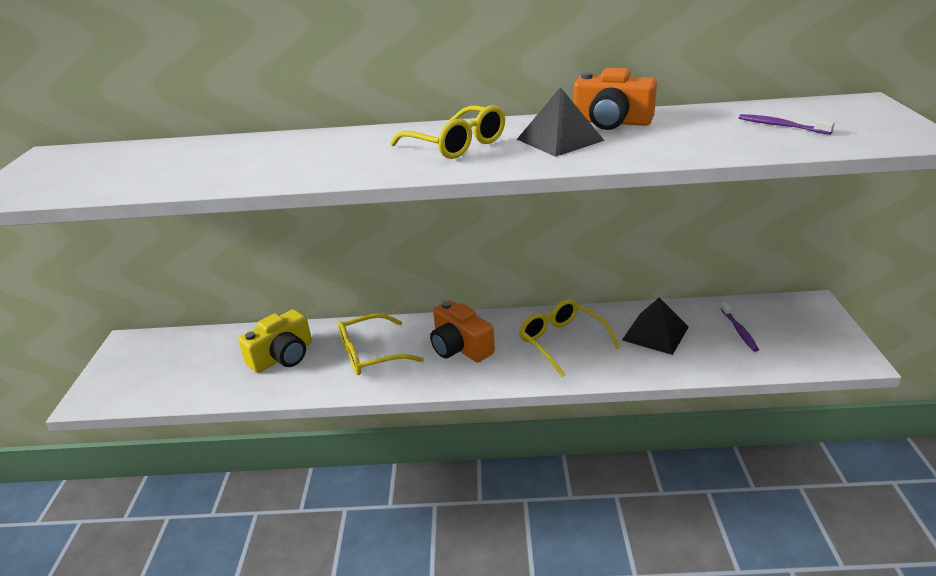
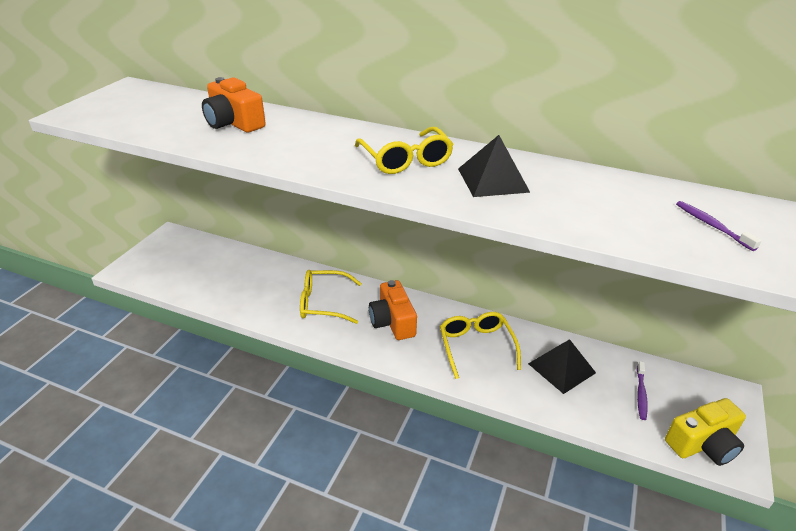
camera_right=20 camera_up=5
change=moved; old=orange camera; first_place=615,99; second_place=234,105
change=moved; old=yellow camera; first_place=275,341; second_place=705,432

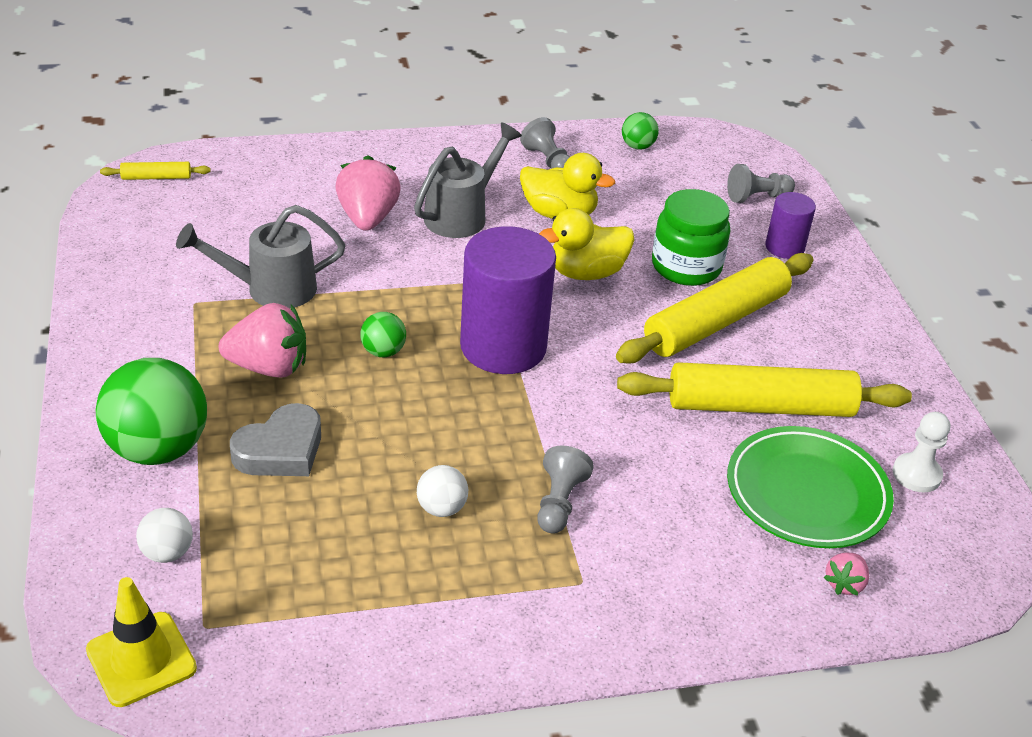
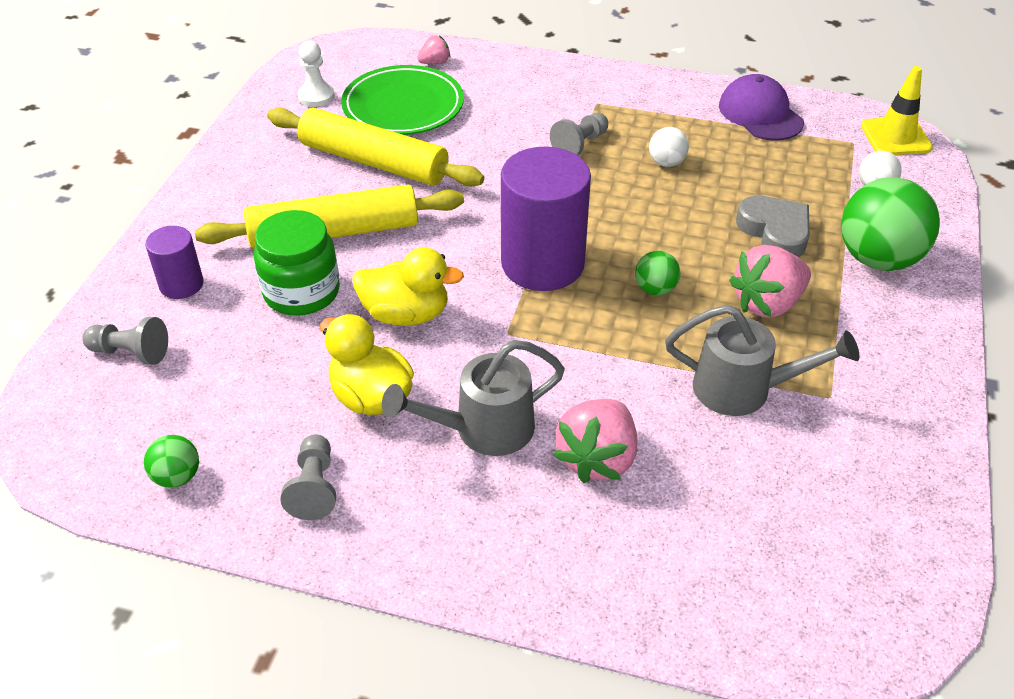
camera_right=-150 camera_up=5
change=added; new=purple cap; second_place=761,107
change=turned; old=pink strawberry; first_place=262,340; second_place=770,281; degrees=-60
change=turned; old=grey heart; first_place=275,439; second_place=773,226; degrees=75
change=removed; old=yellow rolling pin; first_place=155,171

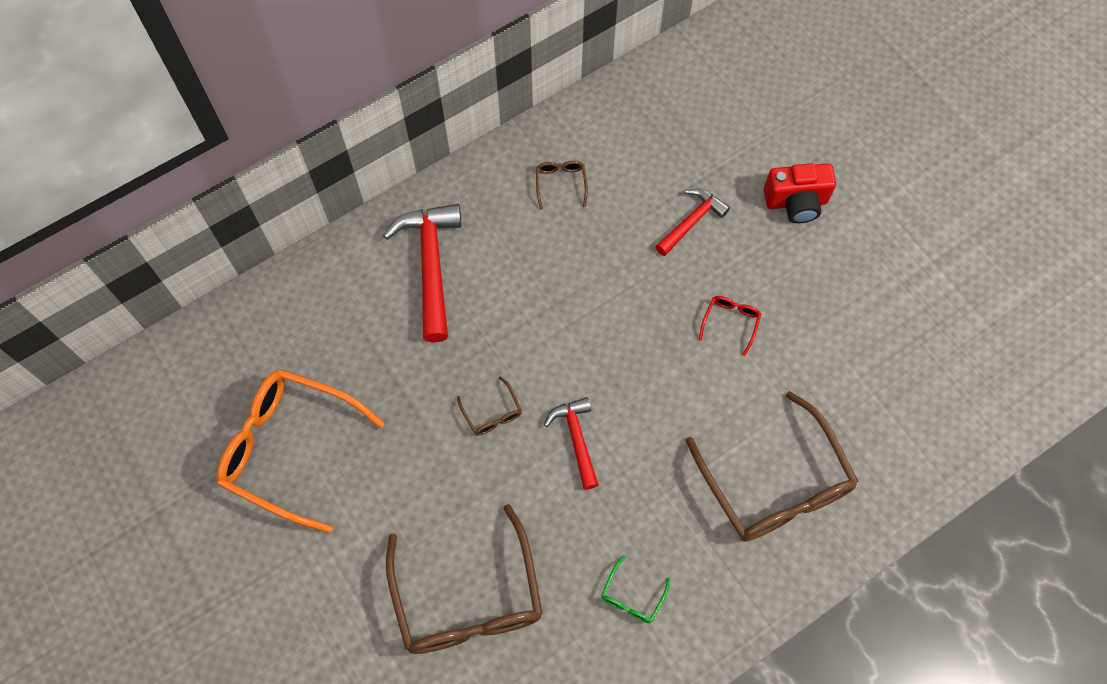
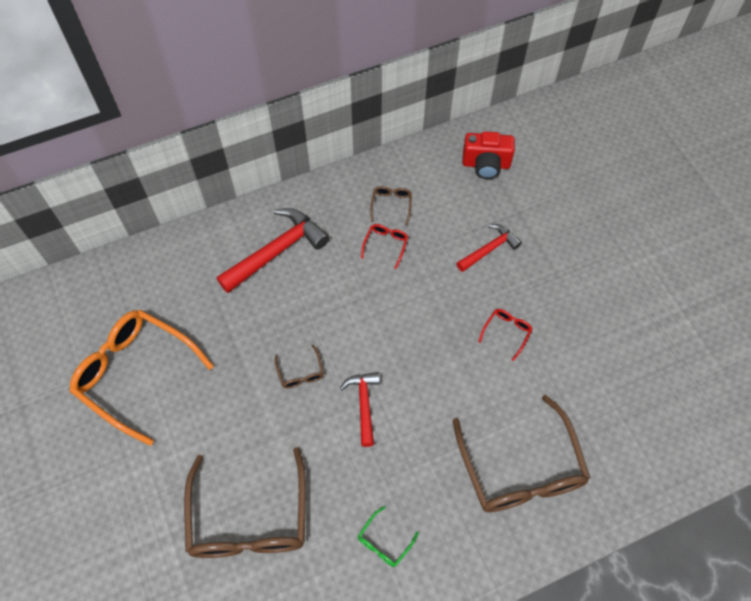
camera_right=10 camera_up=-5
change=turned; old=red hammer; first_place=422,273; second_place=273,250; degrees=45
change=added; new=red glasses; second_place=384,246
change=moved; old=red camera; first_place=800,193; second_place=488,155

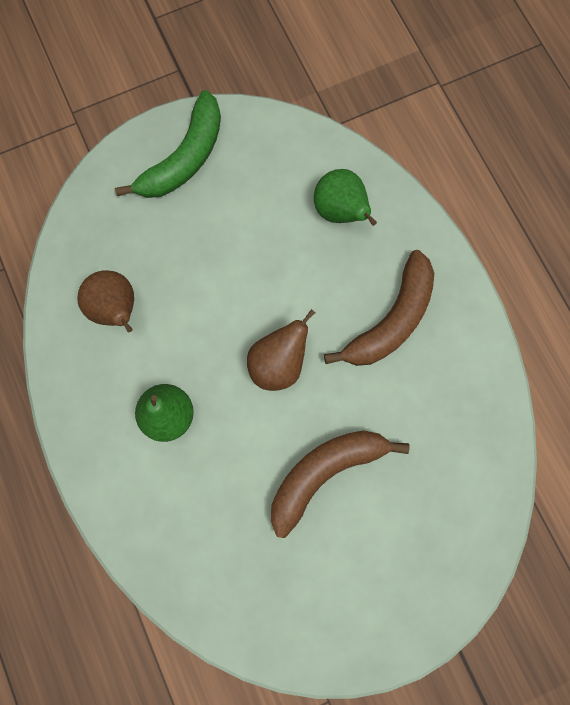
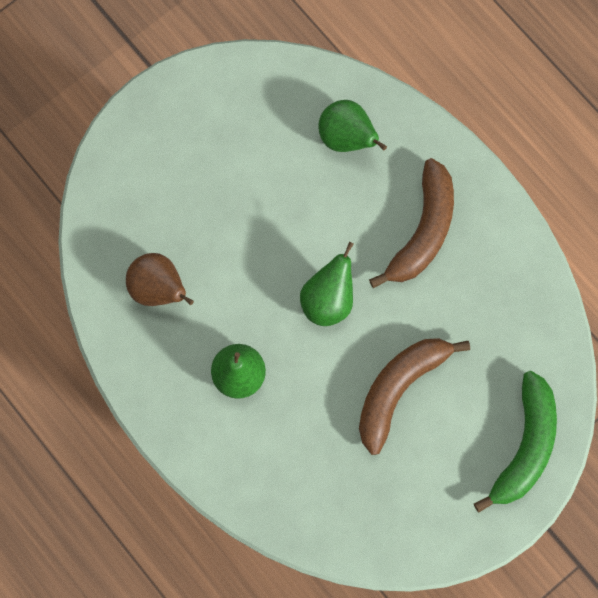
camera_right=-15 camera_up=0
change=recoloured; old=brown pear; new=green pear; first_place=281,350; second_place=327,283
change=moved; old=green banana; first_place=168,144; second_place=515,441

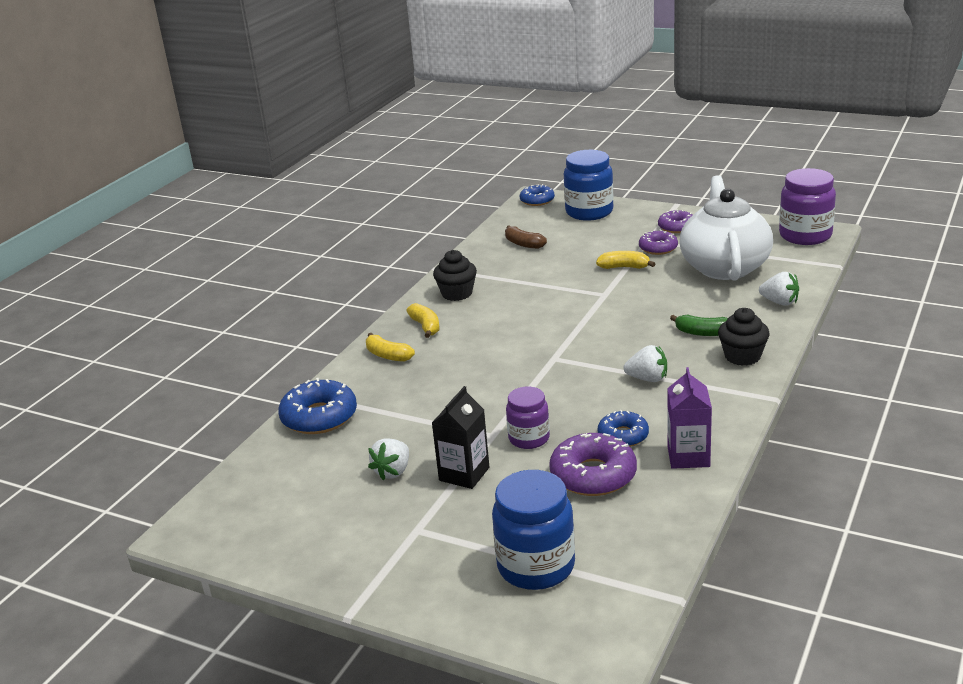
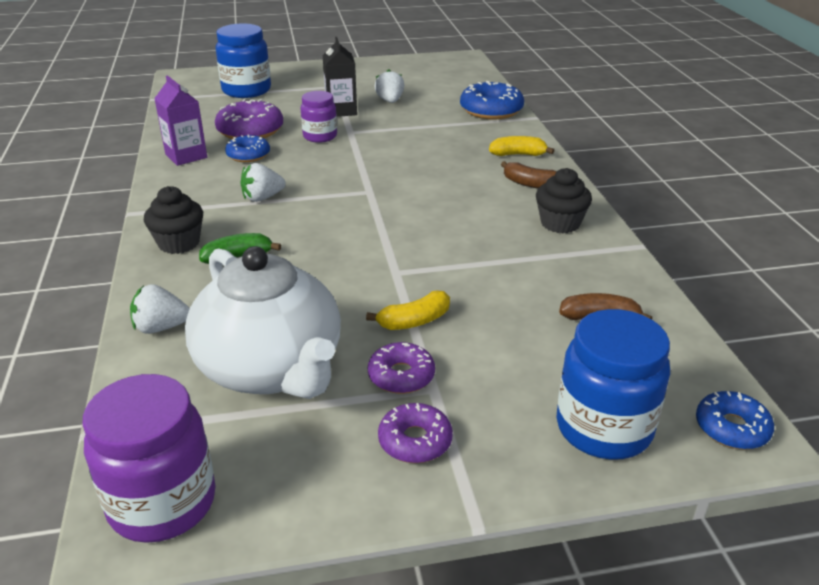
camera_right=140 camera_up=5
change=recoloured; old=yellow banana; new=brown banana; first_place=423,320; second_place=529,174

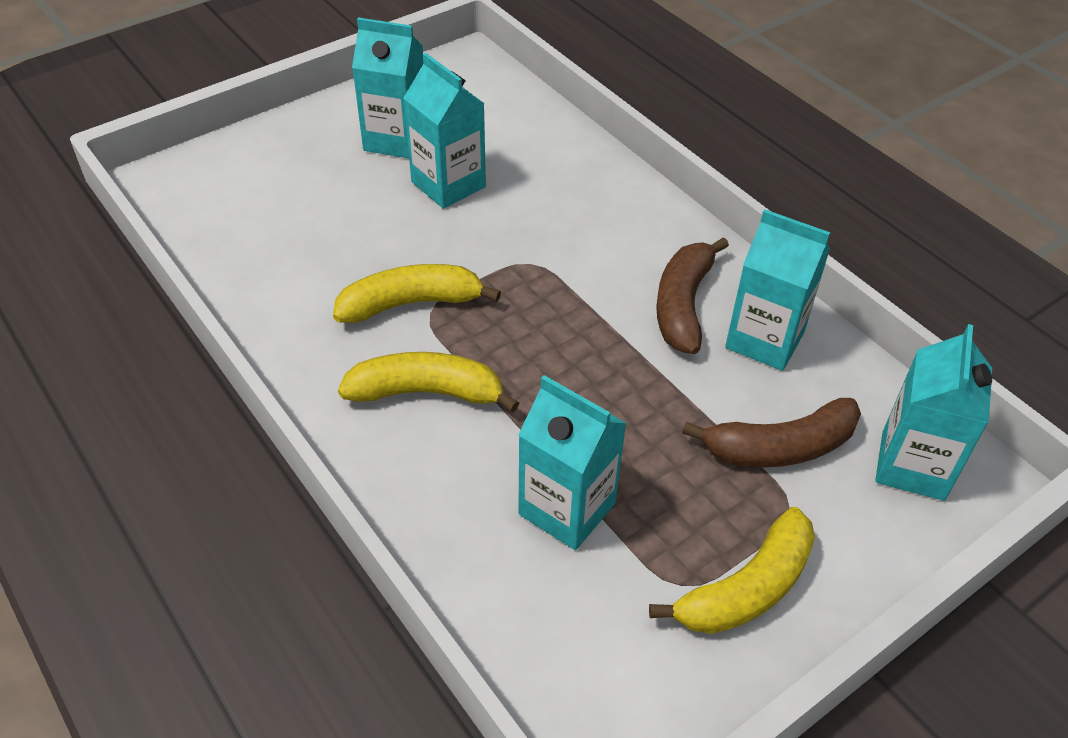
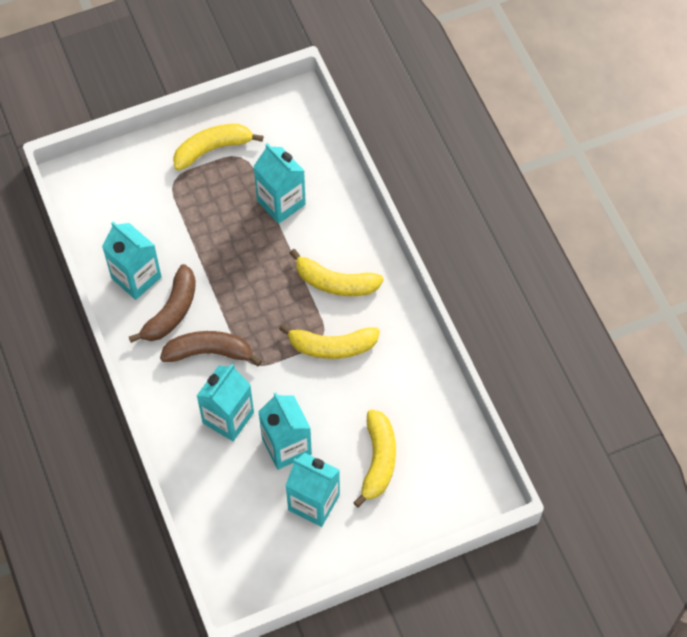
camera_right=-165 camera_up=15
change=moved; old=brown banana; first_place=771,432; second_place=211,348
change=moved; old=turquoise carton; first_place=933,412; second_place=225,402
change=added; new=yellow banana; second_place=374,458

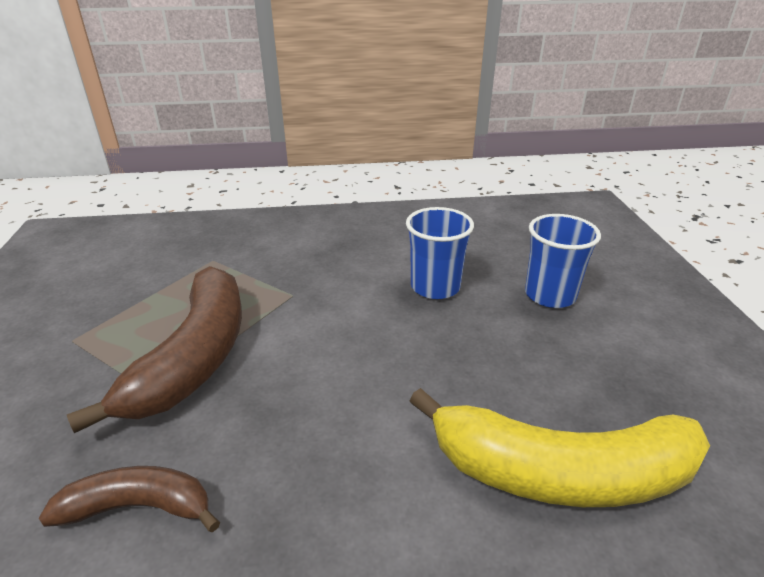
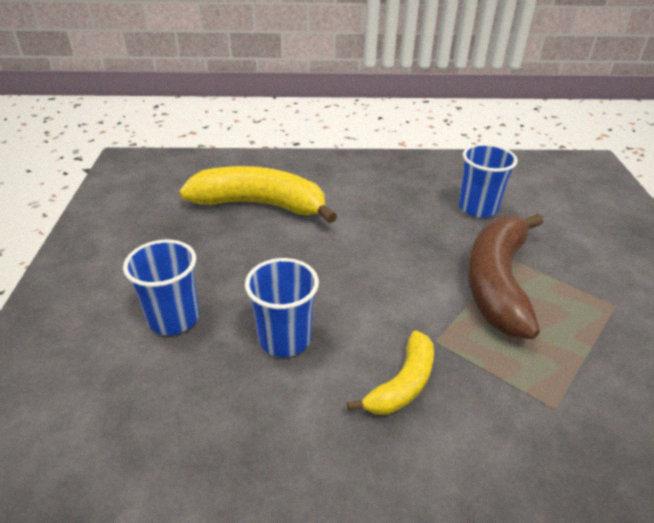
camera_right=-175 camera_up=5
change=added; new=yellow banana; second_place=390,372
change=replaced; old=brown banana; new=blue cup; first_place=129,499; second_place=488,181

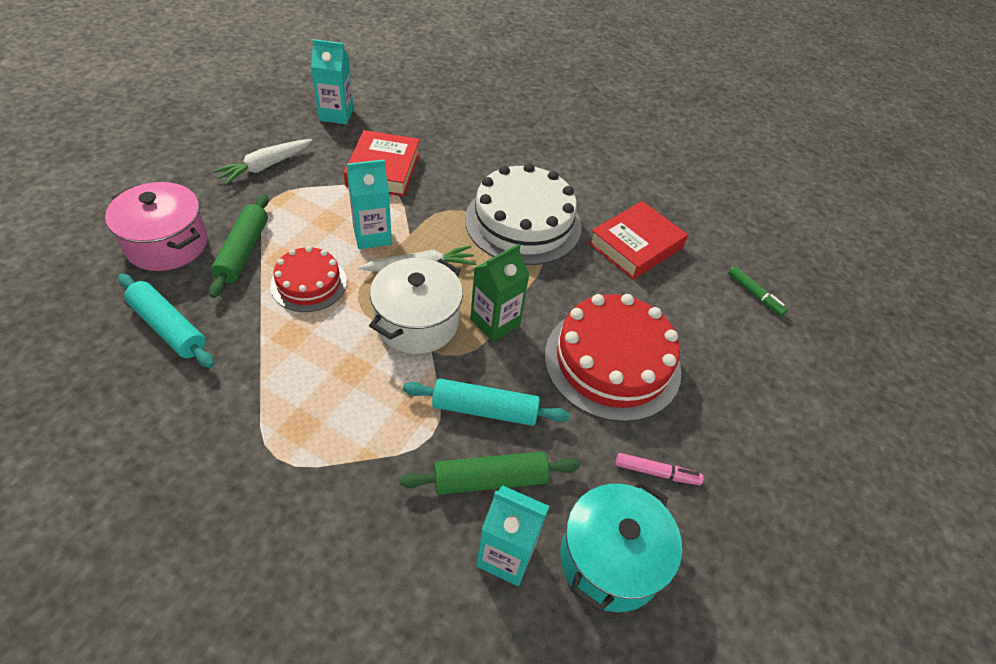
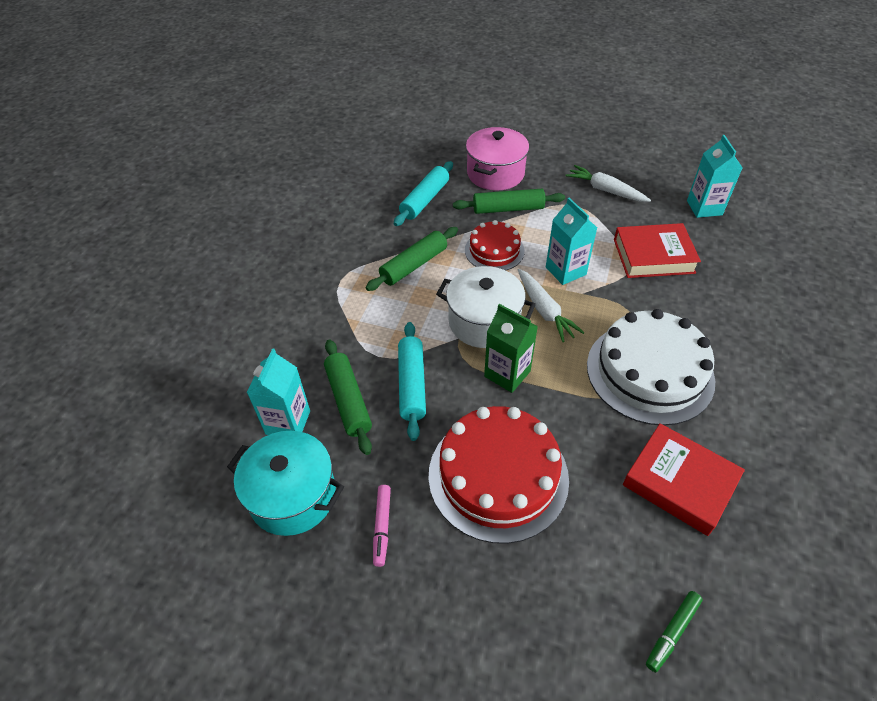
camera_right=85 camera_up=0
change=added; new=green rolling pin; second_place=411,259

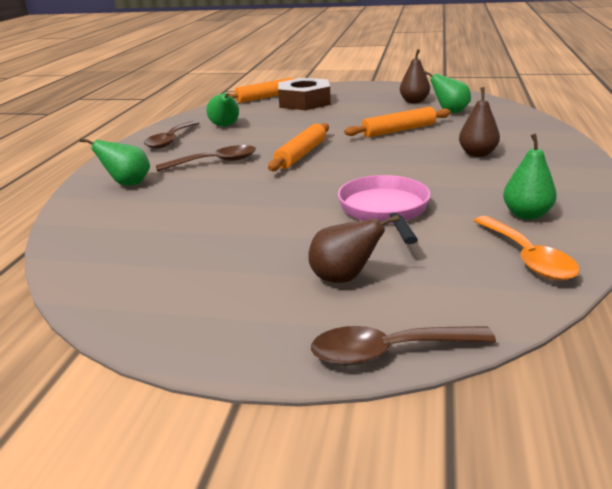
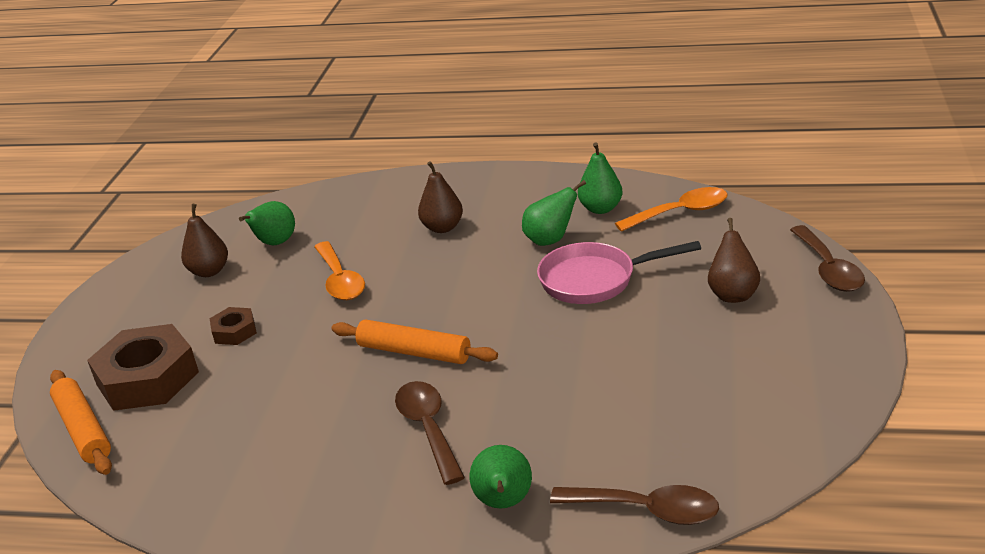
camera_right=-90 camera_up=5
change=added; new=brown nut; second_place=233,326
change=replaced; old=orange rolling pin; new=orange spoon; first_place=397,122; second_place=339,270
change=moved; old=green pear; first_place=222,110; second_place=554,213
change=moved; old=brown spoon; first_place=171,135; second_place=634,505

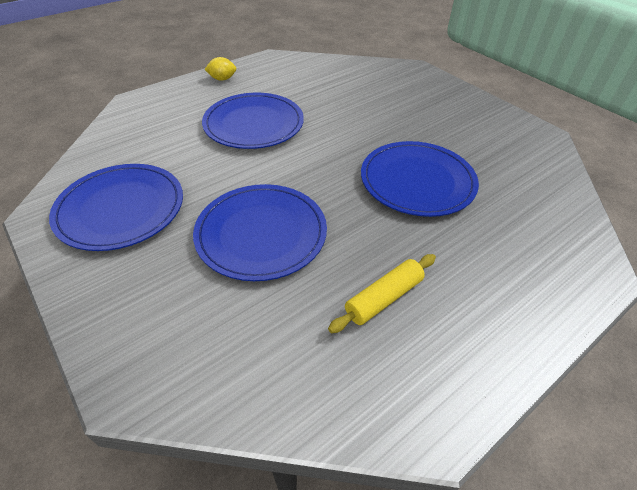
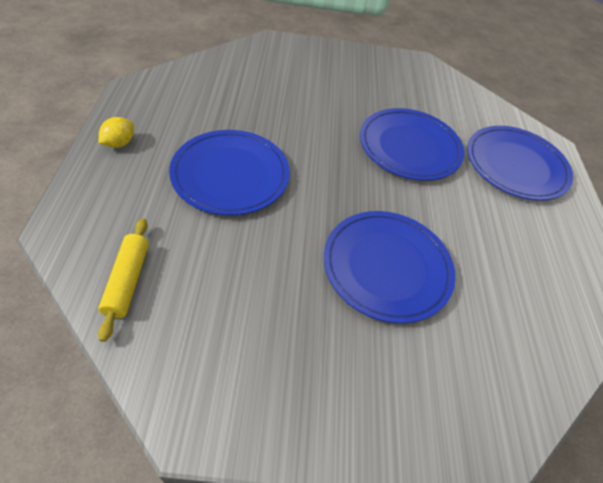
camera_right=-55 camera_up=5
change=moved; old=yellow rolling pin; first_place=382,293; second_place=123,280
change=moved; old=blue plate; first_place=116,207; second_place=520,163

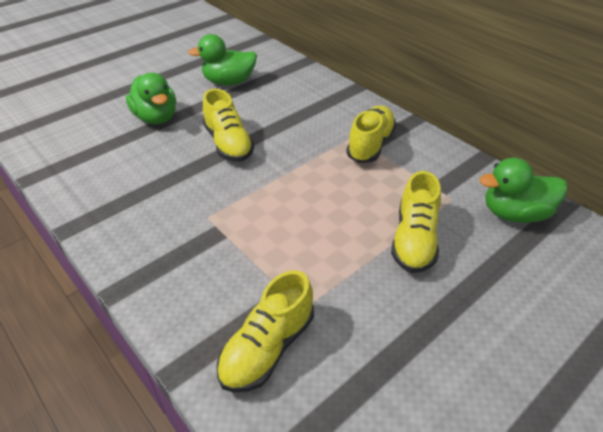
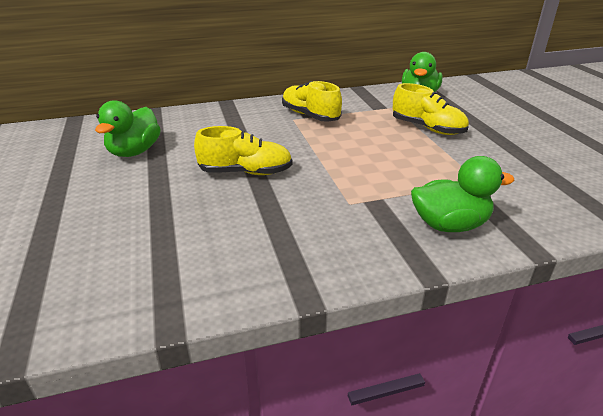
camera_right=-65 camera_up=-10
change=moved; old=green duck; first_place=151,98; second_place=463,194
change=removed; old=yellow shoe; first_place=265,331

